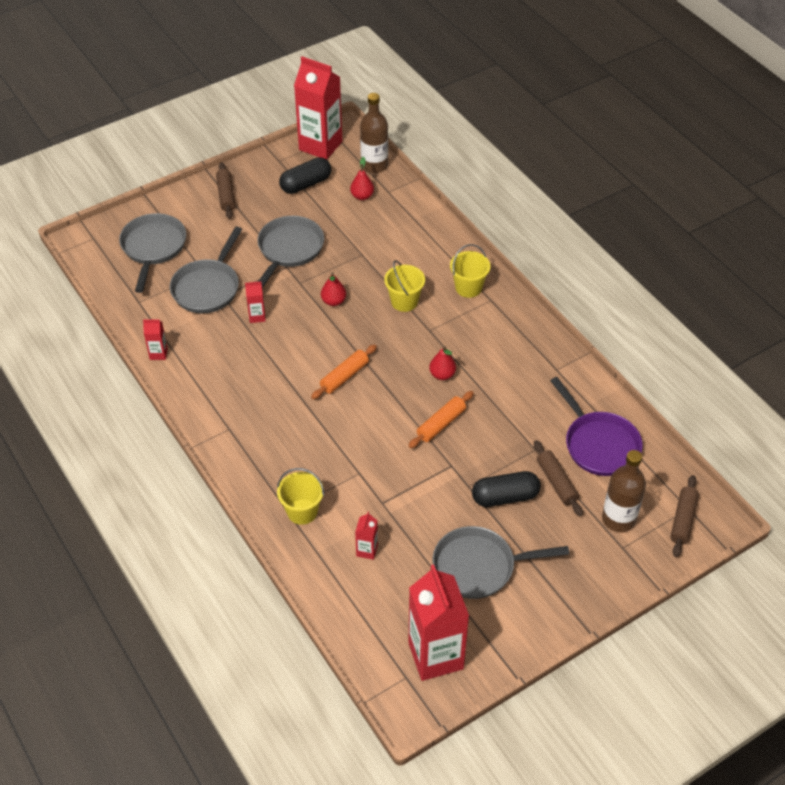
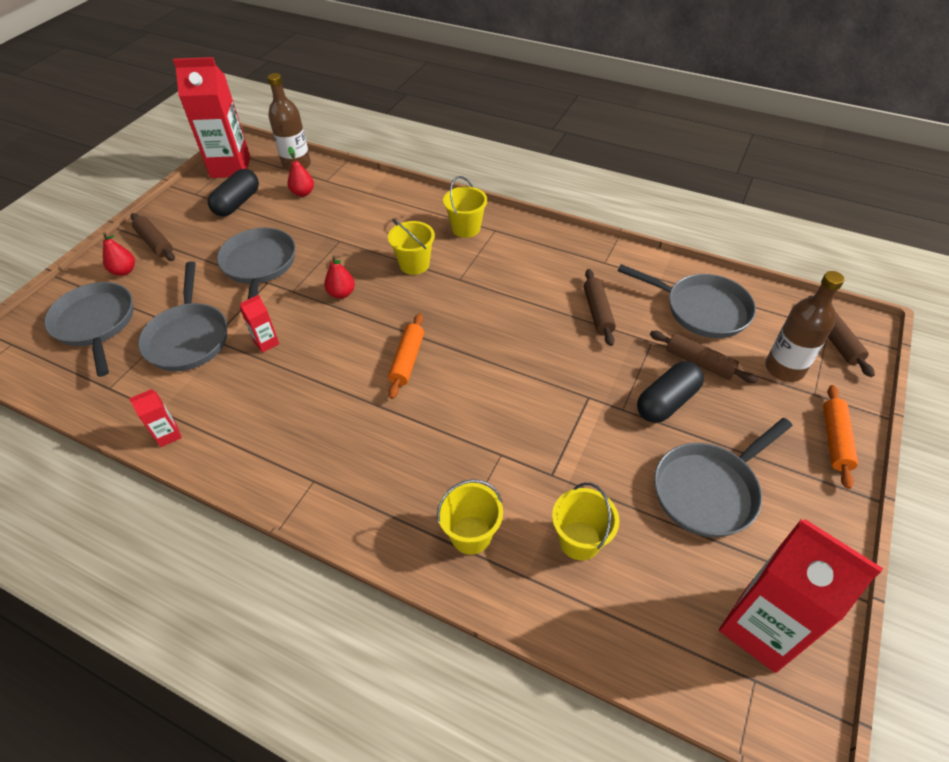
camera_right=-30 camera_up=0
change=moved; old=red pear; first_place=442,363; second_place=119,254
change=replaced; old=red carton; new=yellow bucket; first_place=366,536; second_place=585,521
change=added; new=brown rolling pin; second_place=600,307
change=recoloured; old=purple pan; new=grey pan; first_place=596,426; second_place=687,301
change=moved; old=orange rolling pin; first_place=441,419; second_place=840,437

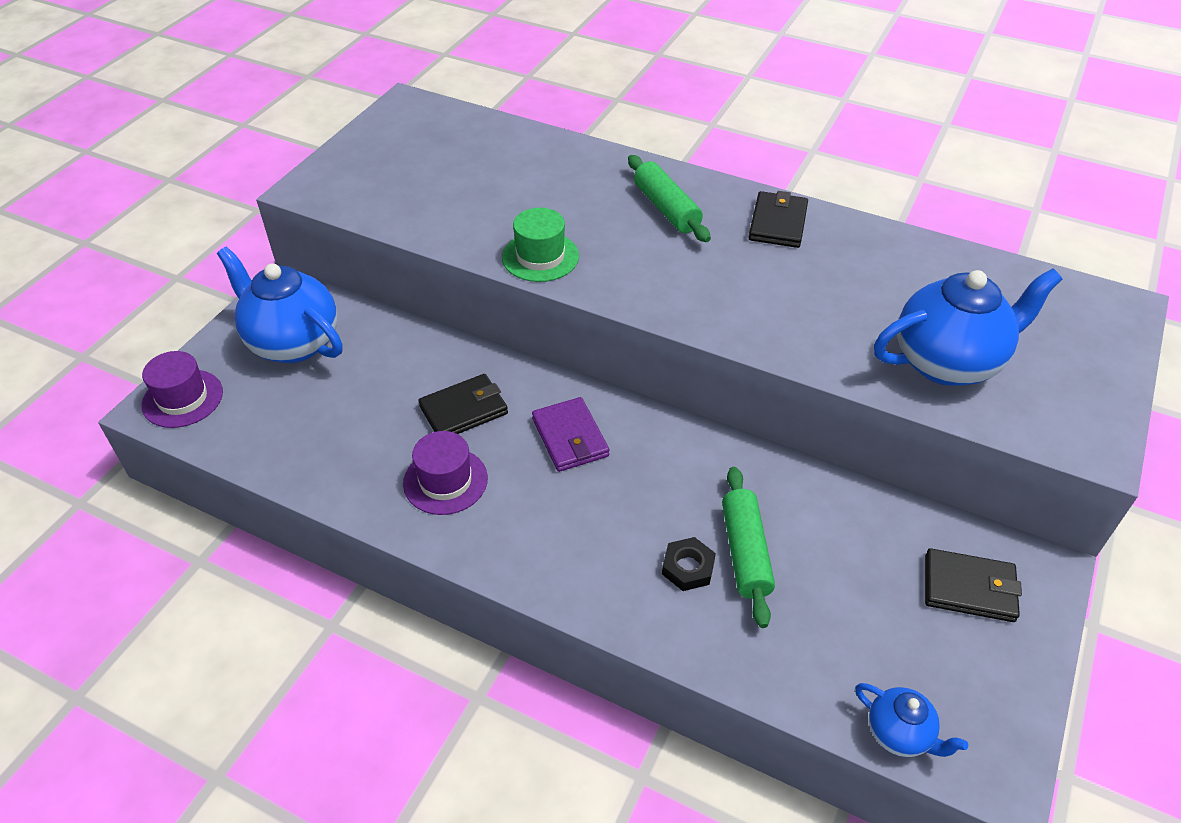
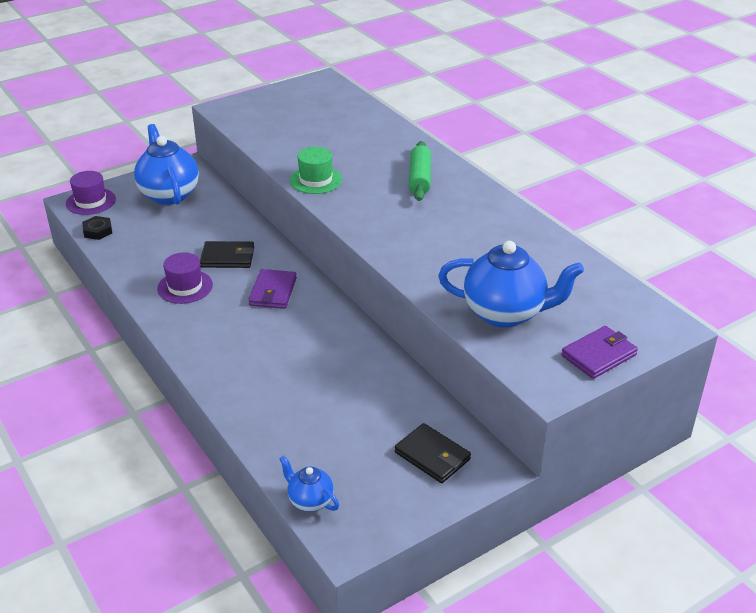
camera_right=30 camera_up=-10
change=moved; old=black nut; first_place=689,564; second_place=97,228
change=turned; old=blue teapot; first_place=911,720; second_place=309,483; degrees=150
change=added; new=purple wallet; second_place=599,352
change=removed; old=green rolling pin; first_place=748,547
change=removed; old=black wallet; first_place=778,219

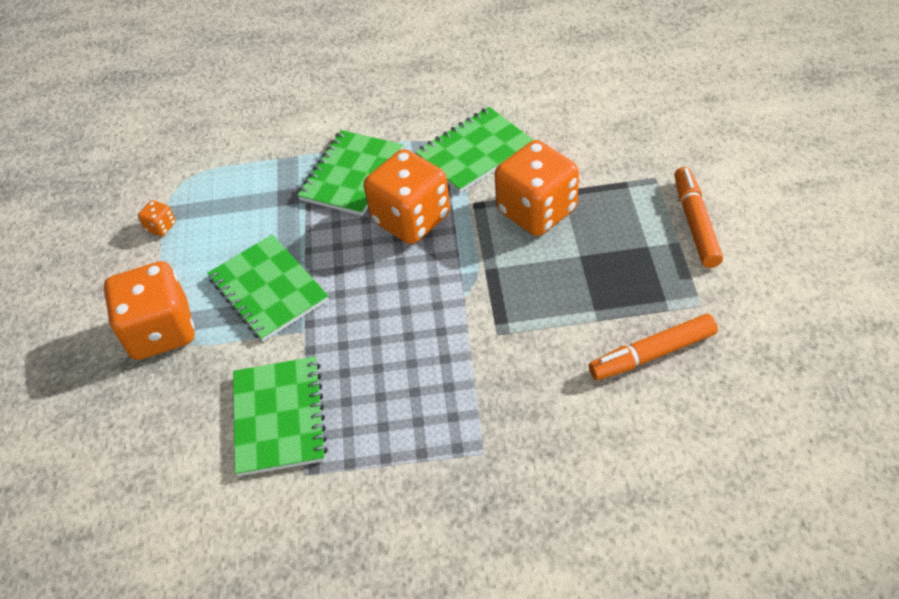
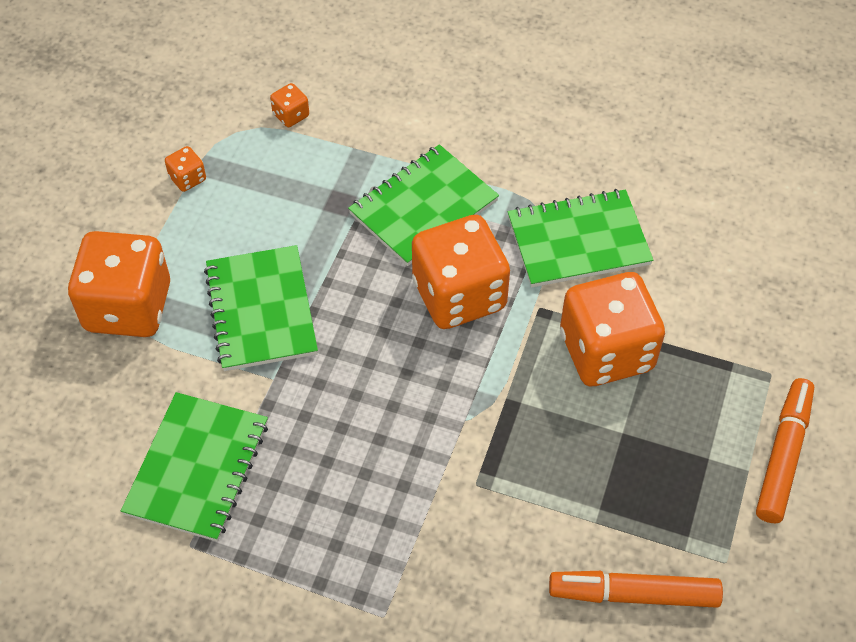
camera_right=20 camera_up=5
change=added; new=orange dice; second_place=289,105

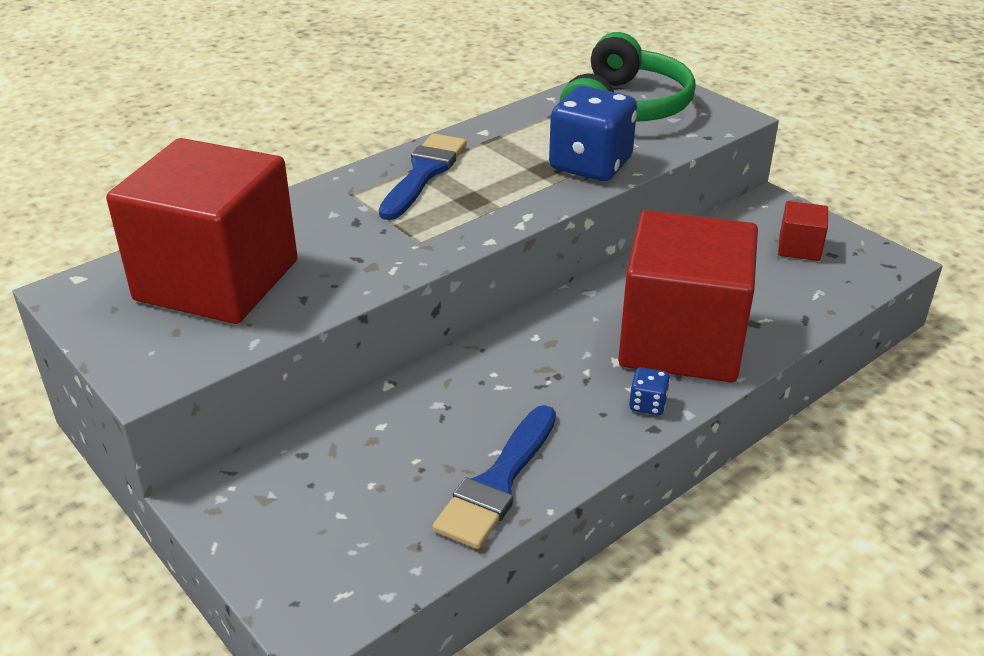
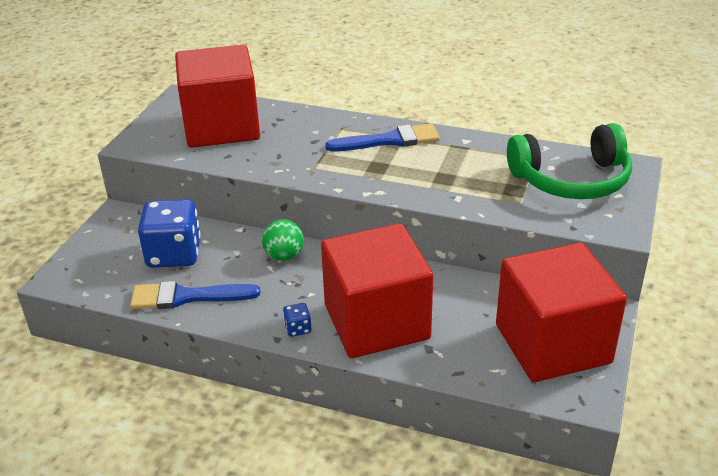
camera_right=60 camera_up=0
change=moved; old=blue dice; first_place=593,133; second_place=169,233
change=added; new=green ball; second_place=283,240
change=resized; old=red cube; first_place=803,231; second_place=561,312; factor=2.47

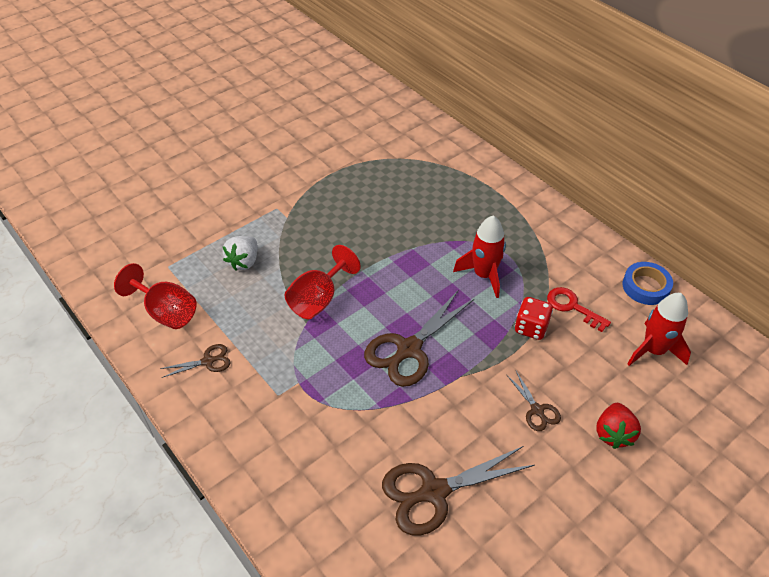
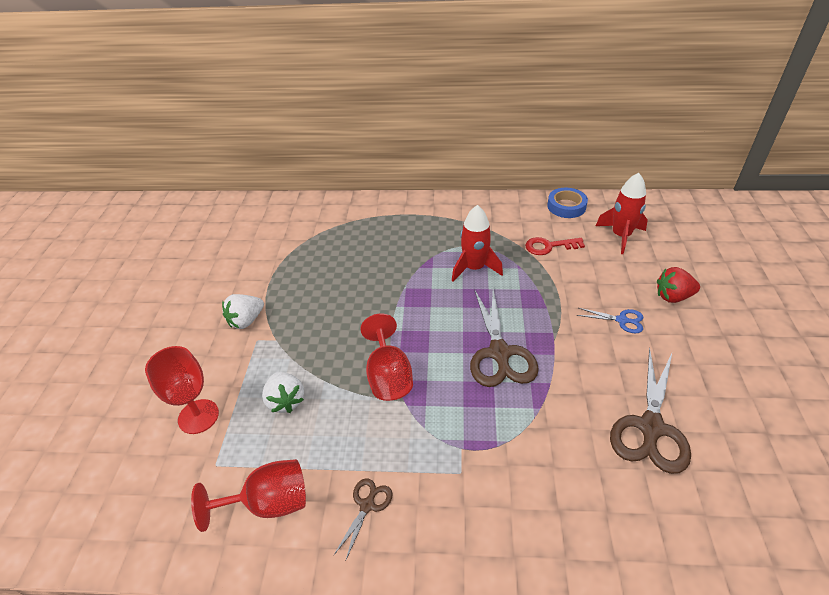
camera_right=-45 camera_up=-5
change=added; new=red goblet; second_place=182,390
change=added; new=white strawberry; second_place=243,311
change=recoloured; old=brown scissors; new=blue scissors; first_place=534,401; second_place=610,320
change=turned; old=red strawberry; first_place=618,426; second_place=678,285; degrees=120
change=removed; old=red dice; first_place=534,318

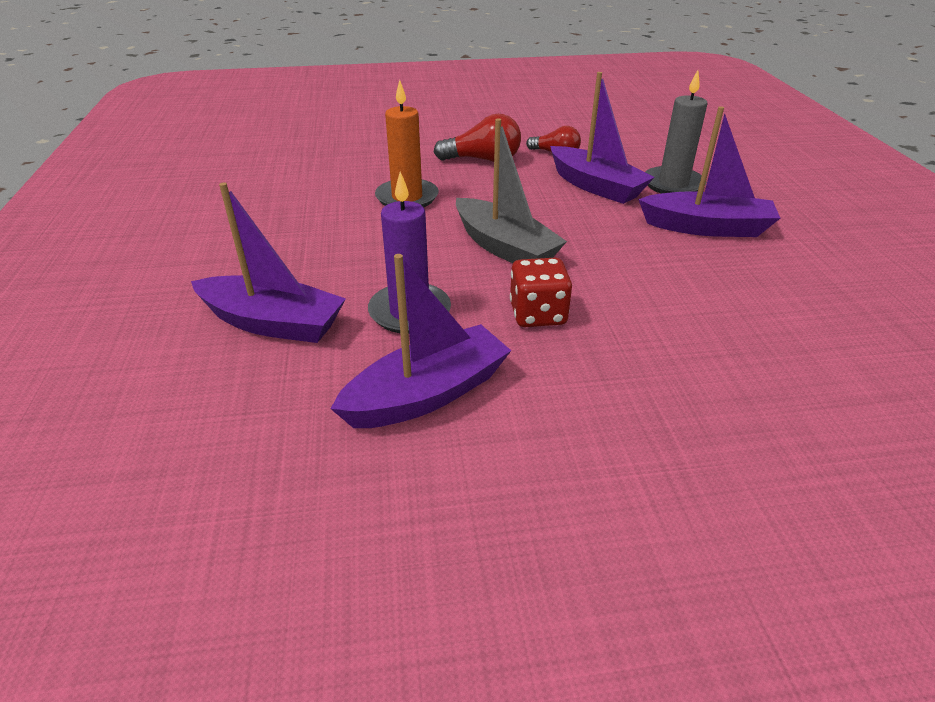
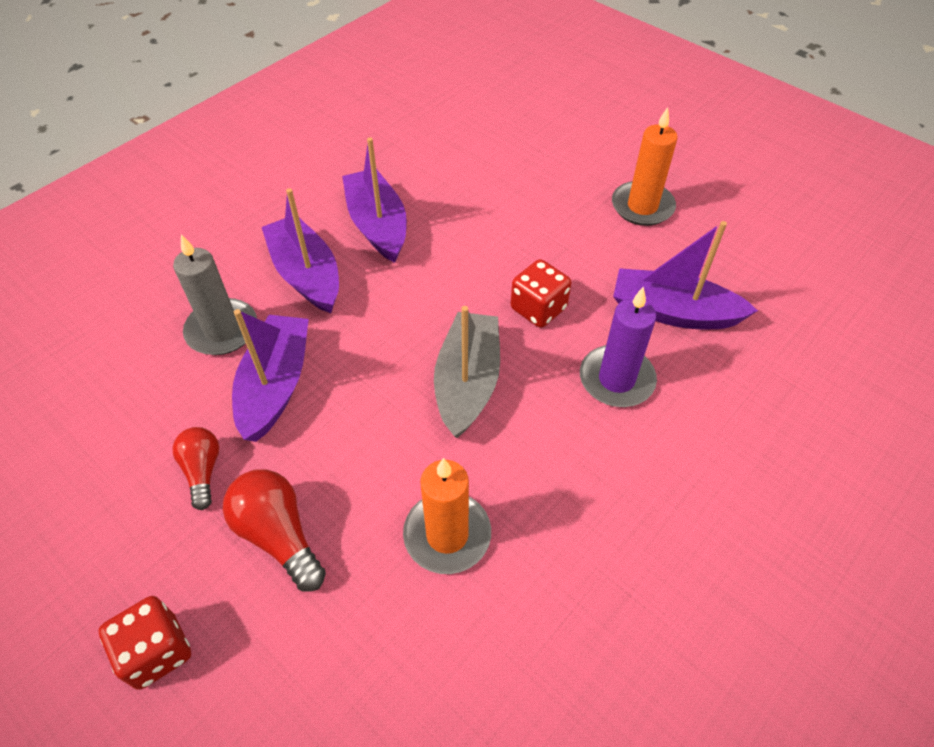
camera_right=-130 camera_up=15
change=added; new=red dice; second_place=145,643
change=moved; old=purple boat; first_place=268,262; second_place=374,200
change=added; new=orange candle; second_place=645,166

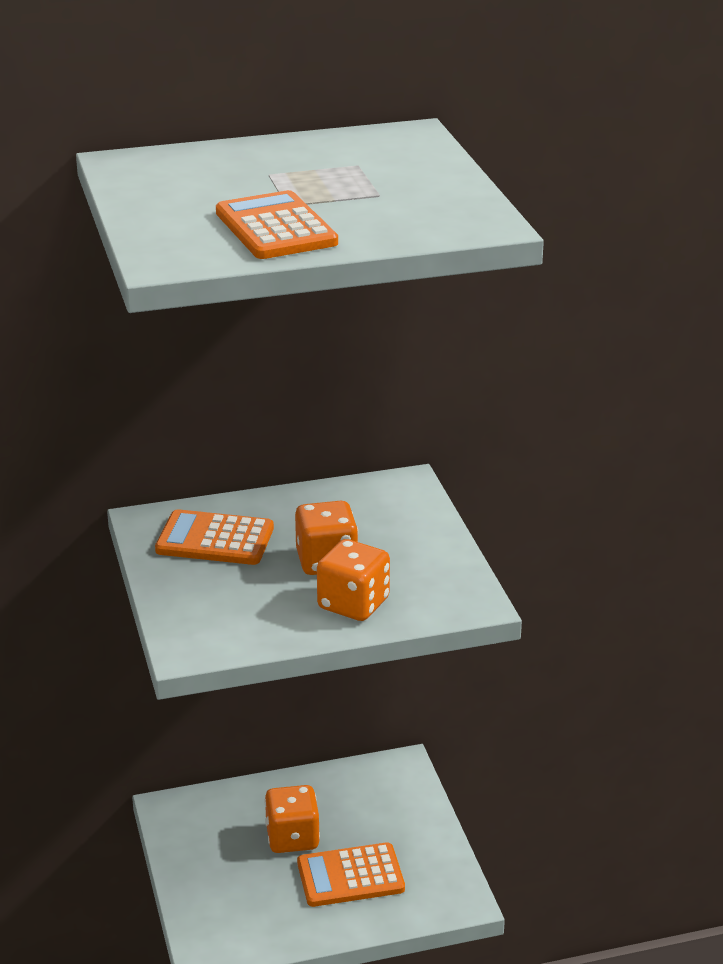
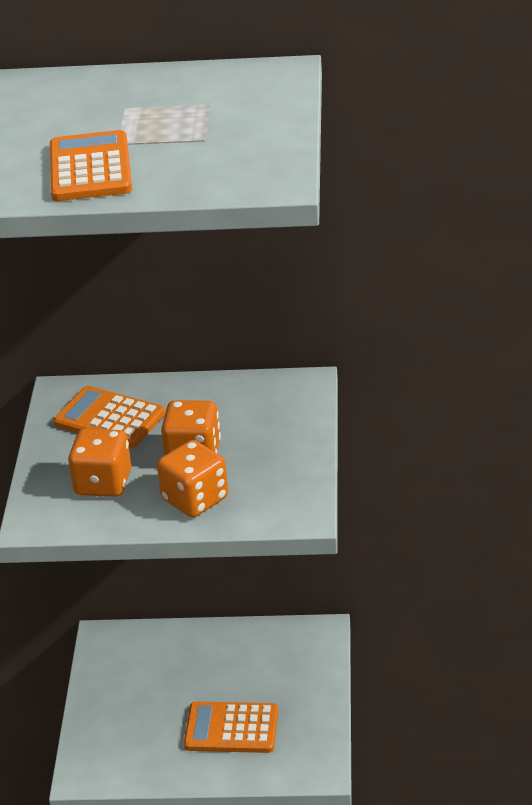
camera_right=20 camera_up=5
change=moved; old=orange dice; first_place=292,819; second_place=100,463

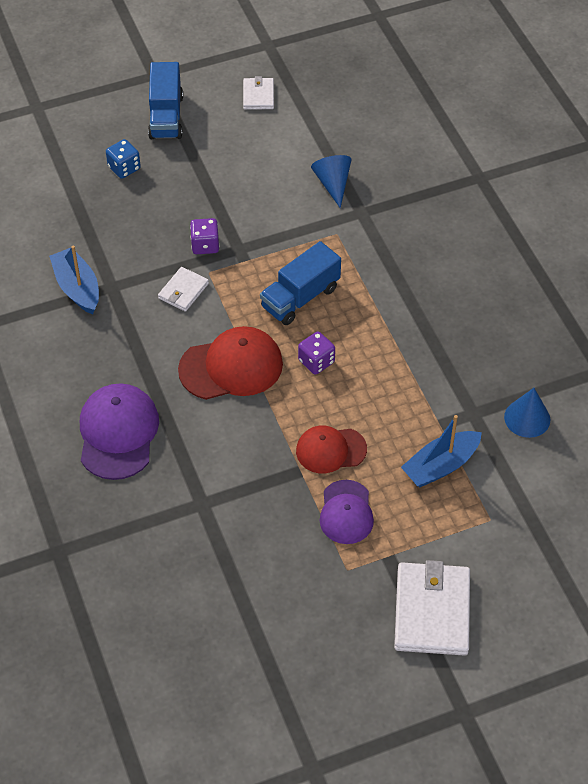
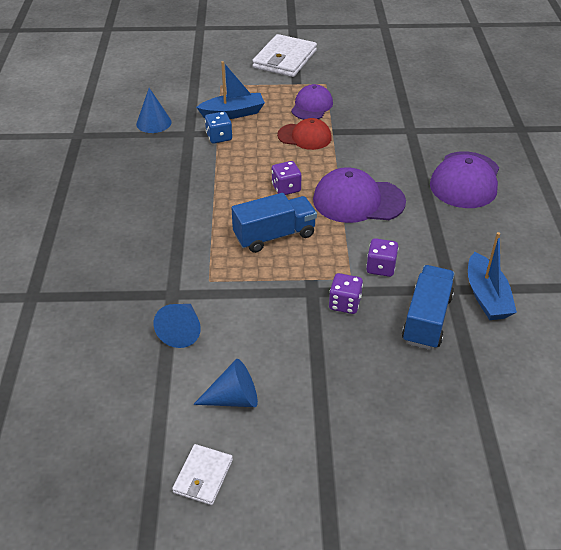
camera_right=-160 camera_up=-10
change=added; new=blue cone; second_place=225,383
change=moved; old=blue dice; first_place=123,159; second_place=218,127
change=recoloured; old=red cap; new=purple cap; first_place=230,363; second_place=359,195
change=replaced; old=white wallet; new=purple dice; first_place=183,289; second_place=382,257
change=moved; old=blue truck; first_place=165,100; second_place=428,307

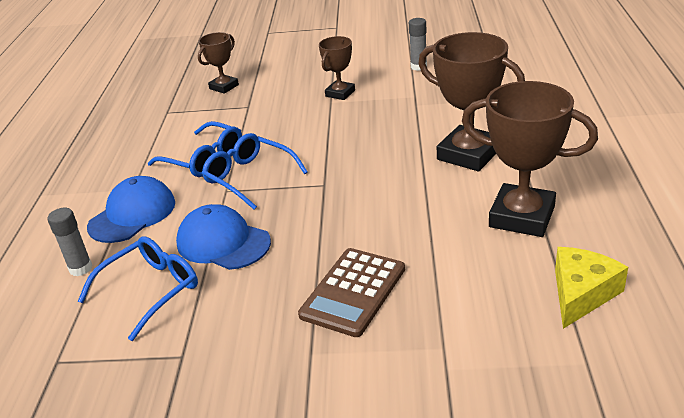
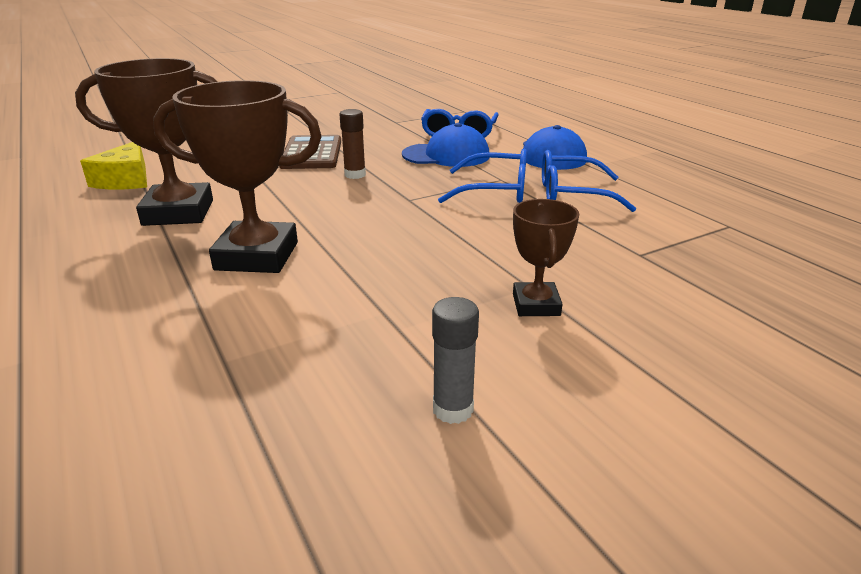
camera_right=145 camera_up=-5
change=added; new=brown glue stick; second_place=352,144
change=removed; old=grey glue stick; first_place=69,242
change=removed; old=brown trophy; first_place=218,63

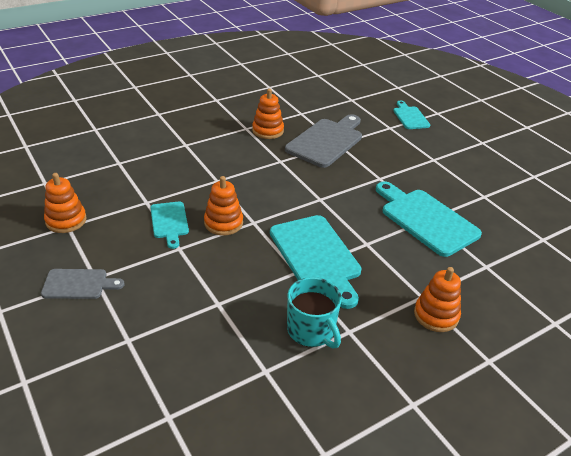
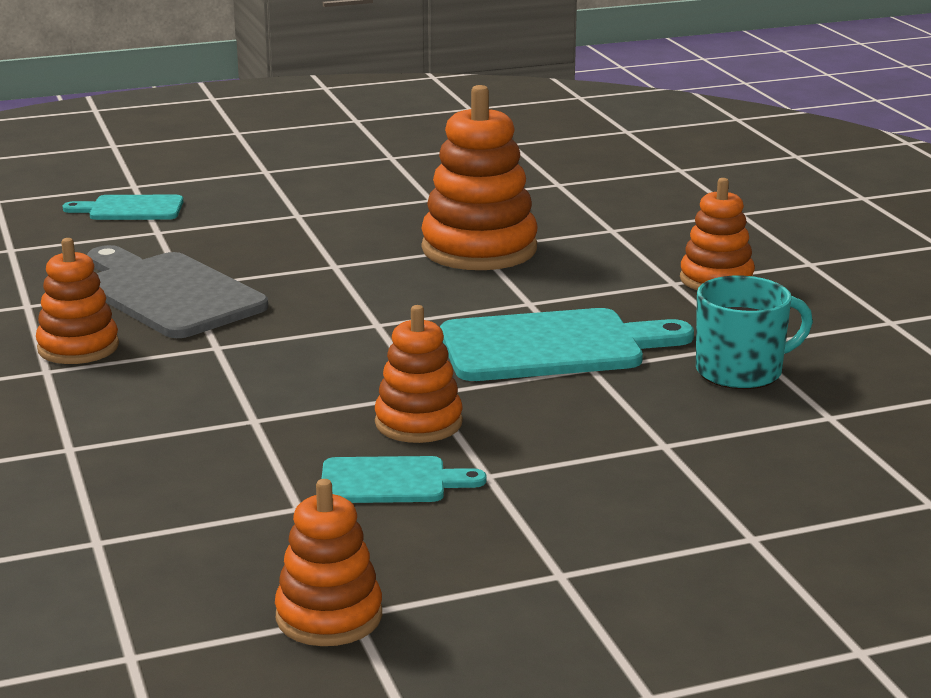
camera_right=-75 camera_up=-15
change=replaced; old=turquoise cutting board; new=orange stacking toy; first_place=429,219; second_place=479,177
change=removed; old=grey cutting board; first_place=82,284

